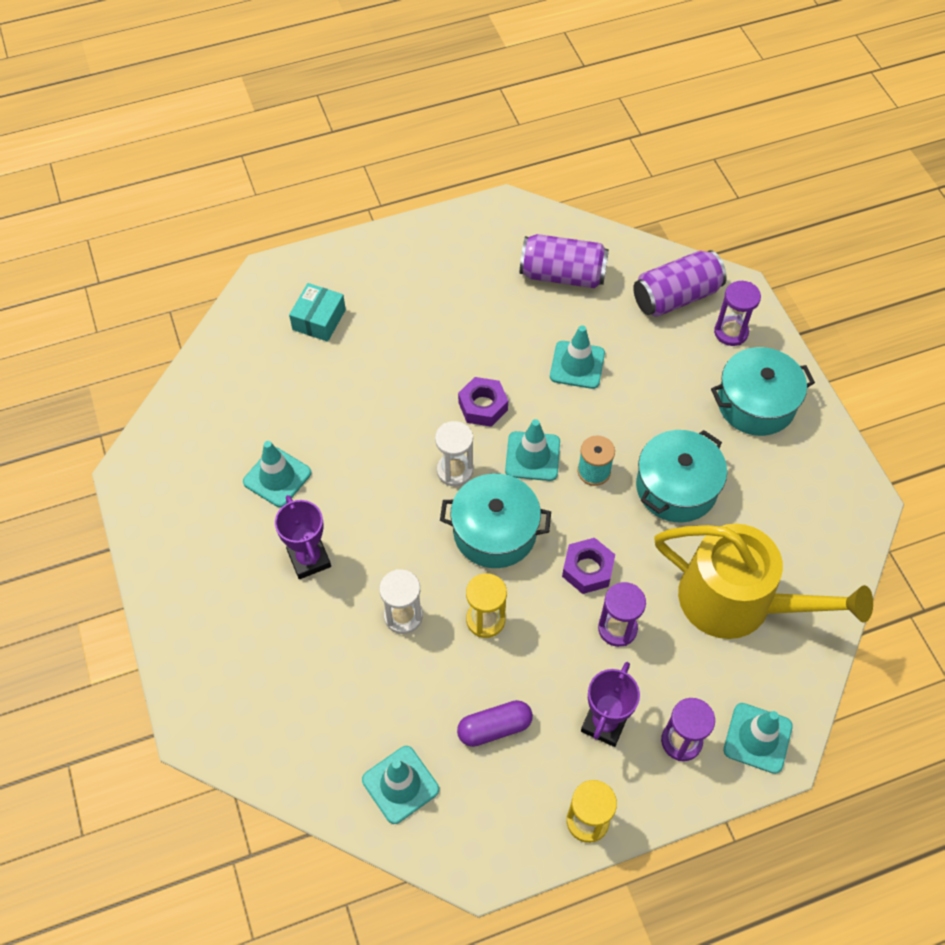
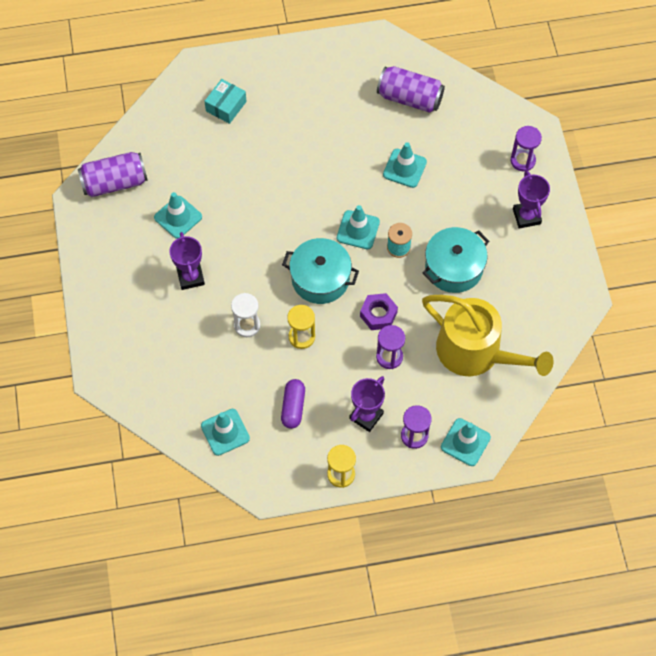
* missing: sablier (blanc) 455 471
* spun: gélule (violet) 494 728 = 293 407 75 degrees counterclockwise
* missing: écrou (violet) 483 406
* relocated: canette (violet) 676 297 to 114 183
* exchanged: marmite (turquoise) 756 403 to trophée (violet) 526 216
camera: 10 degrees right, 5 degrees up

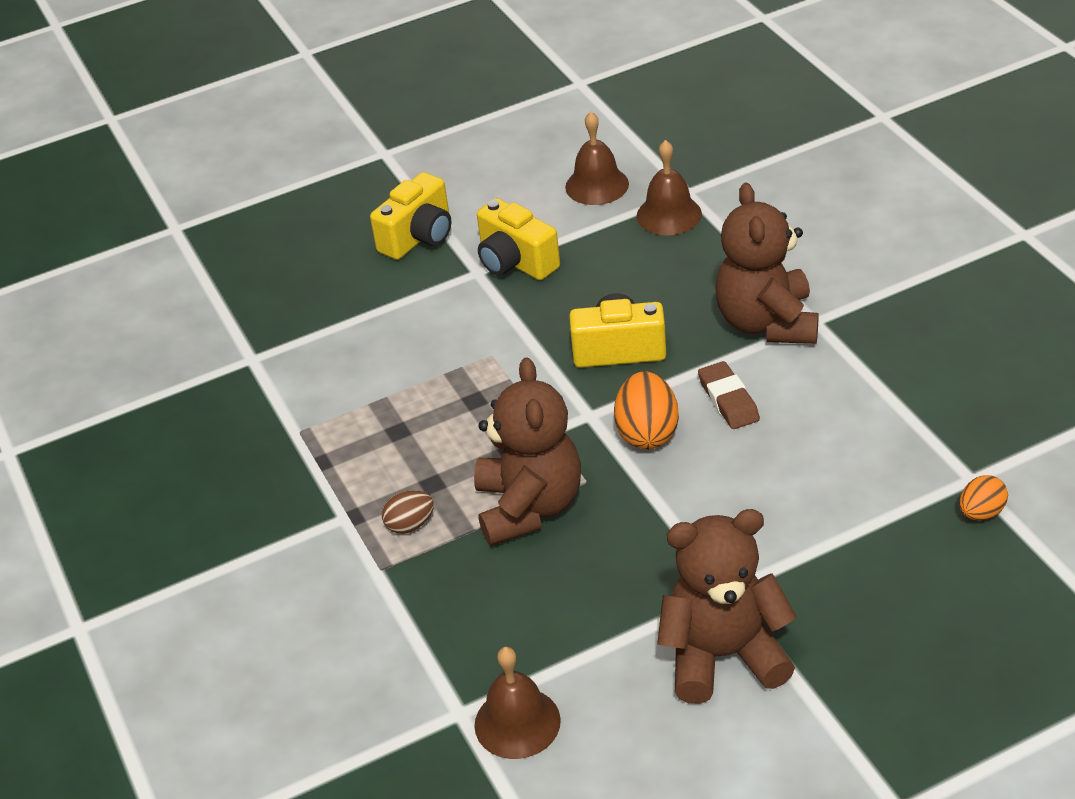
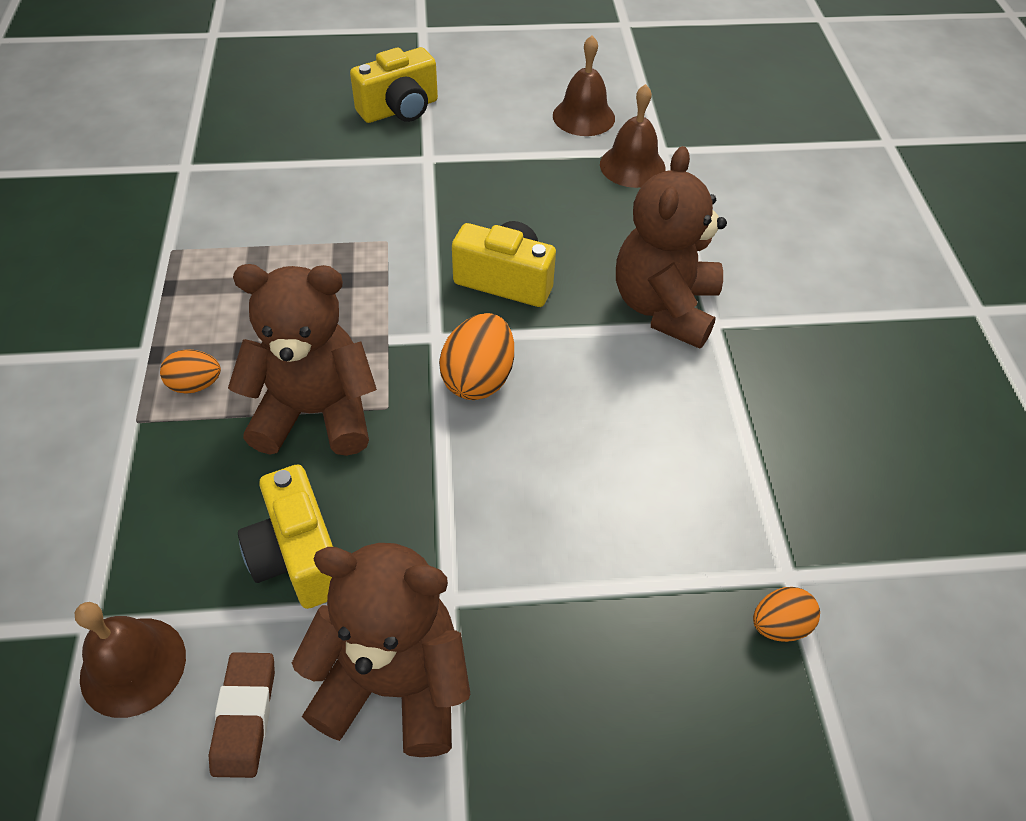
* colour: œuf (marron) 410 525 to œuf (orange) 195 385
* spun: ours en peluche (marron) 529 507 = 315 412 105 degrees counterclockwise
* relocated: appareil photo (jaune) 515 262 to 298 556
* relocated: gomme (marron) 728 400 to 244 716
camera: 15 degrees right, 10 degrees up

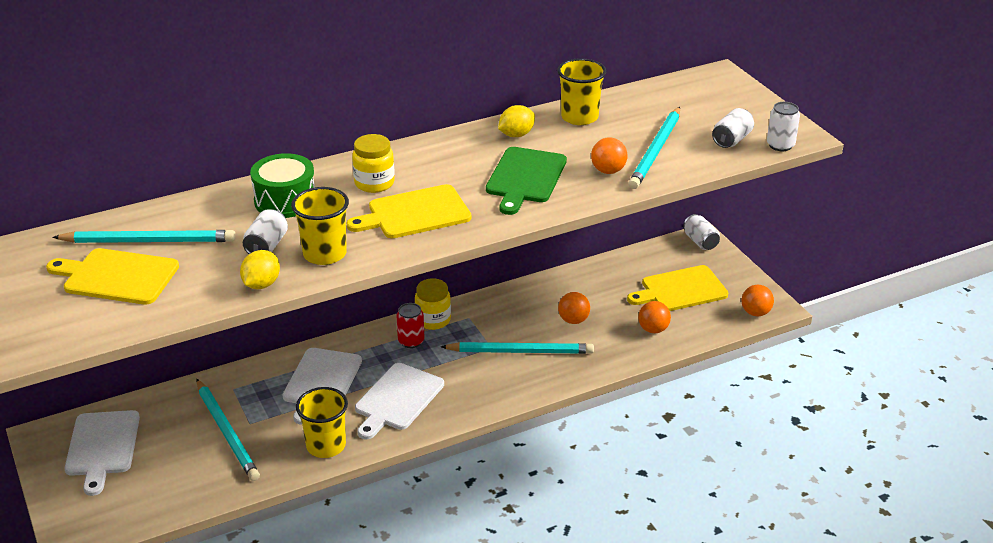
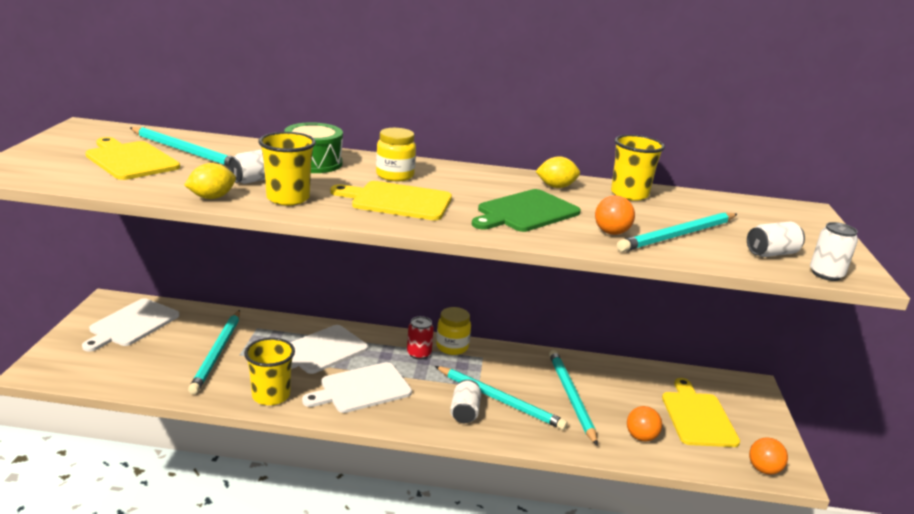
* exchanged: balle (orange) 573 320 to crayon (turquoise) 571 397
* spun: planche à découper (jaune) 680 290 = 697 417 75 degrees clockwise
* relocated: canette (blanc) 700 242 to 464 412
camera: 30 degrees right, 10 degrees down

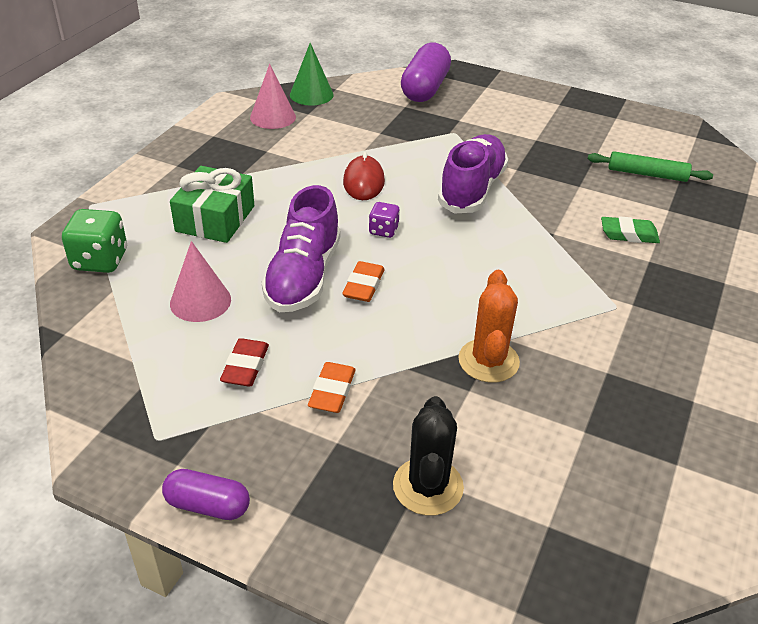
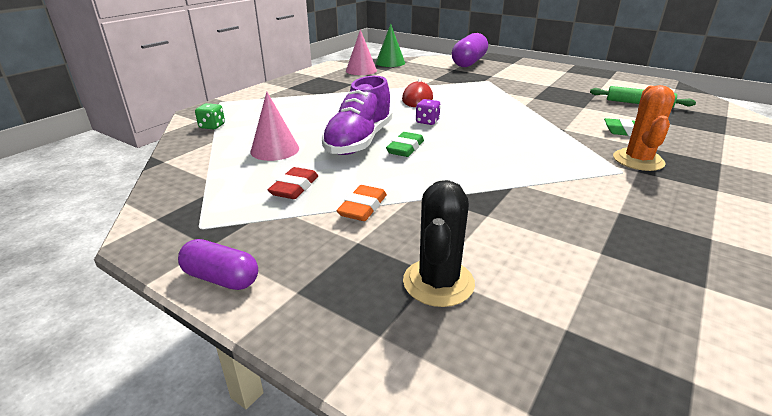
* size: dé (vert) 100 260 = 212 126 x0.58
* missing: cadeau (vert) 215 218
* colour: gomme (orange) 363 286 to gomme (vert) 405 148
* missing: chaussure (violet) 472 189
* relocated: cactus (orange) 488 361 to 638 160
camera: 10 degrees right, 10 degrees down

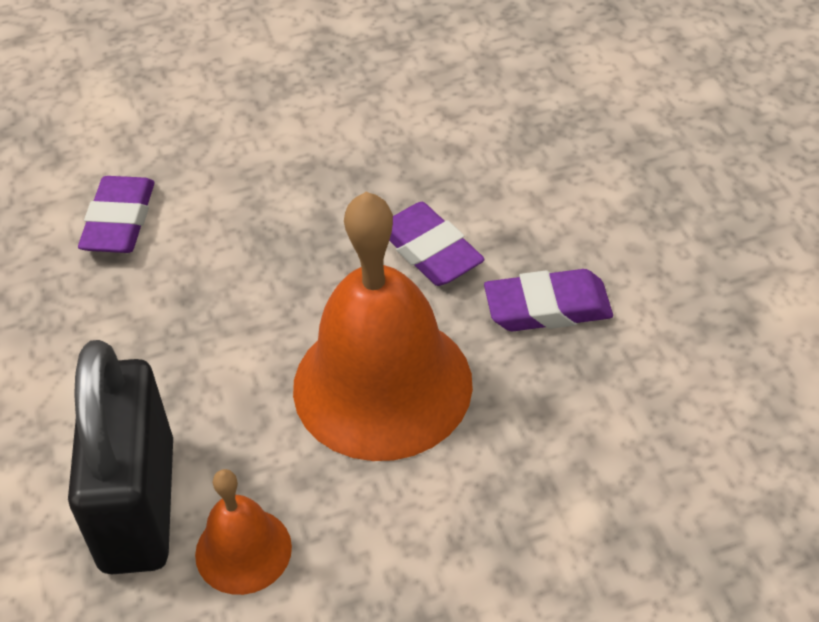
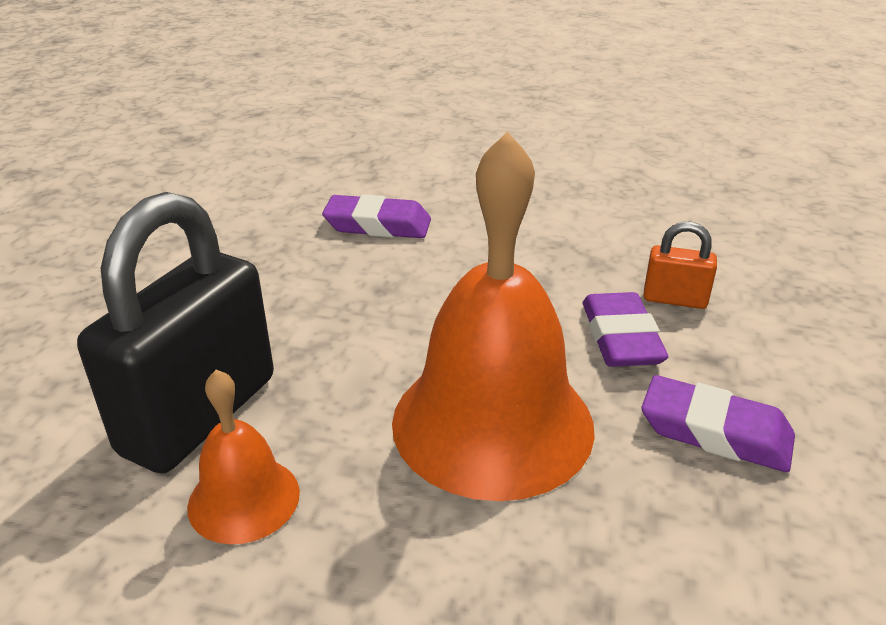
* spun: gomme (violet) 119 221 = 378 225 60 degrees clockwise
* appeared: cadenas (orange) 674 299
camera: 30 degrees right, 15 degrees down

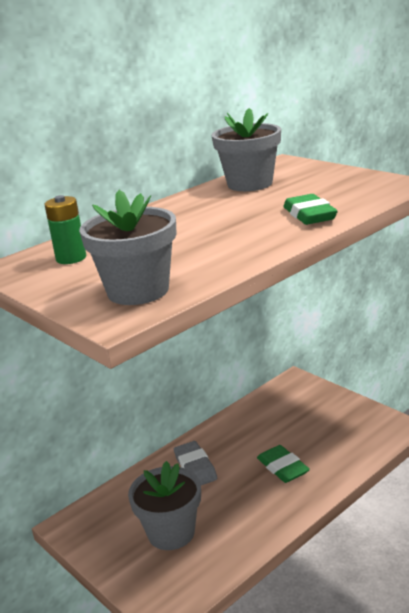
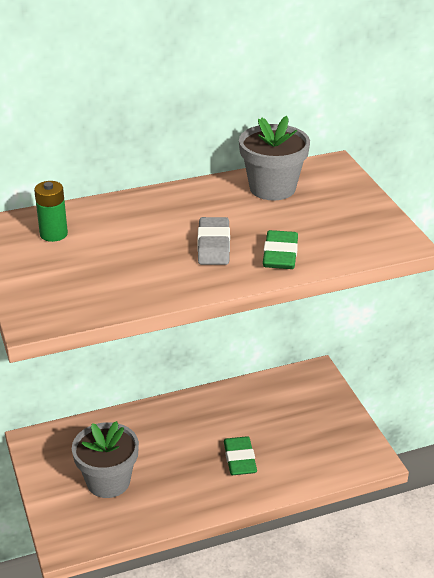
* missing: pot de fleurs (gris) 138 291
* relocated: gomme (gris) 195 467 to 213 245
camera: 20 degrees right, 10 degrees up

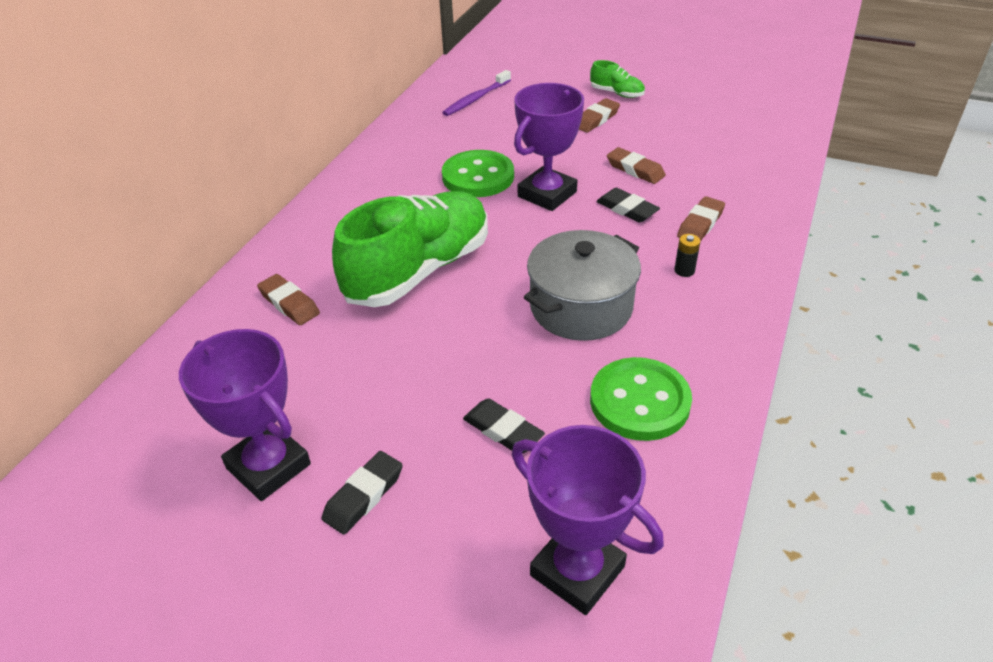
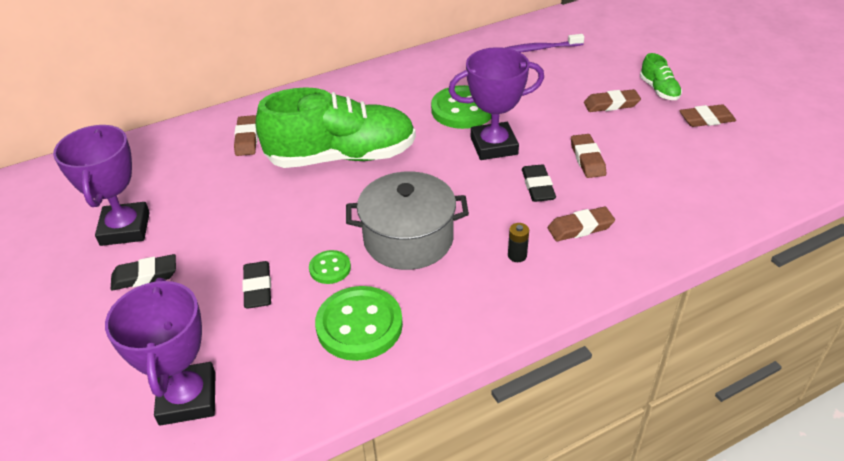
* appeared: bouton (vert) 330 268
* appeared: gomme (marron) 706 119
camera: 40 degrees right, 0 degrees up

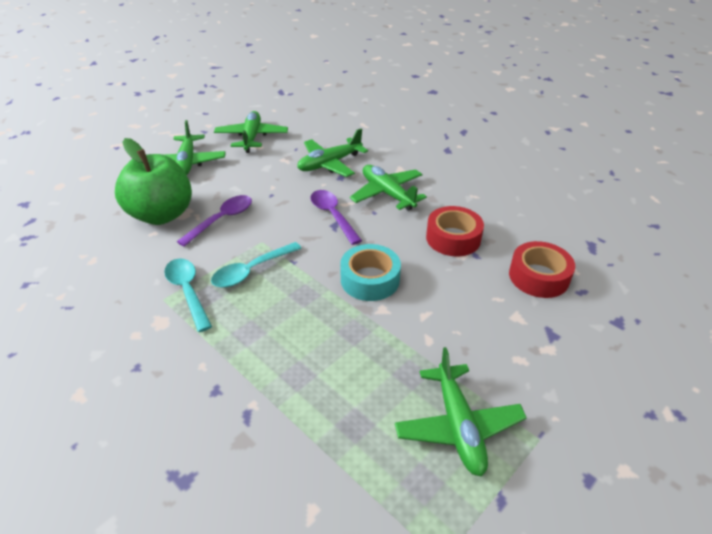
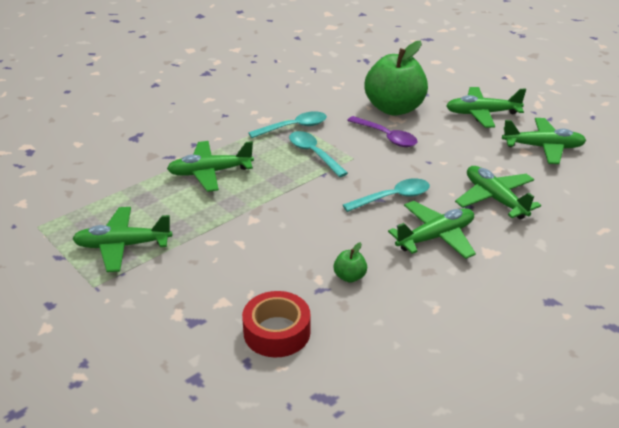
* colour: cuillère (violet) 332 215 to cuillère (turquoise) 393 197
* missing: ruban adhésif (turquoise) 370 279
* exchanged: ruban adhésif (rouge) 453 238 to pomme (vert) 349 277
* appeared: avion (vert) 210 172
camera: 95 degrees right, 5 degrees down

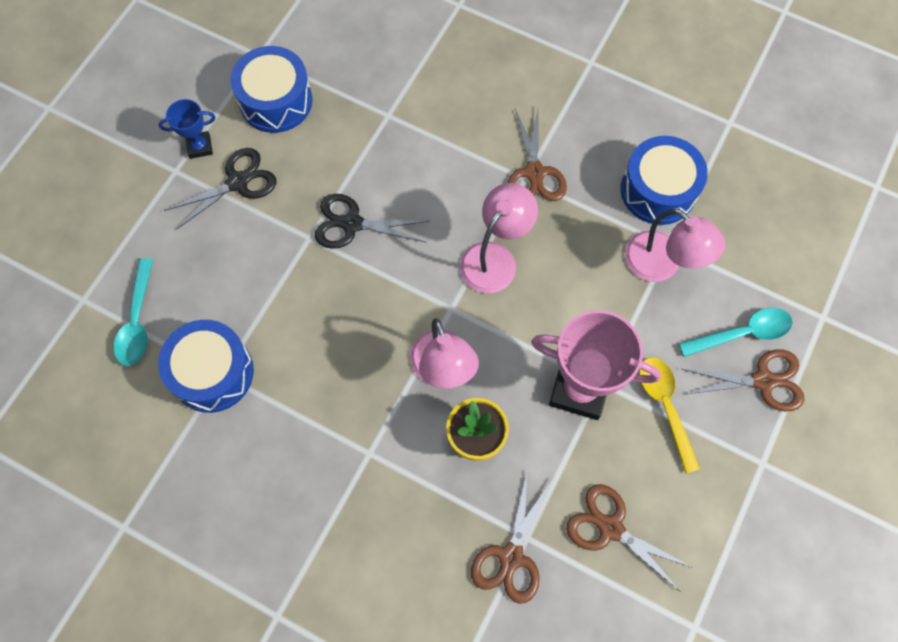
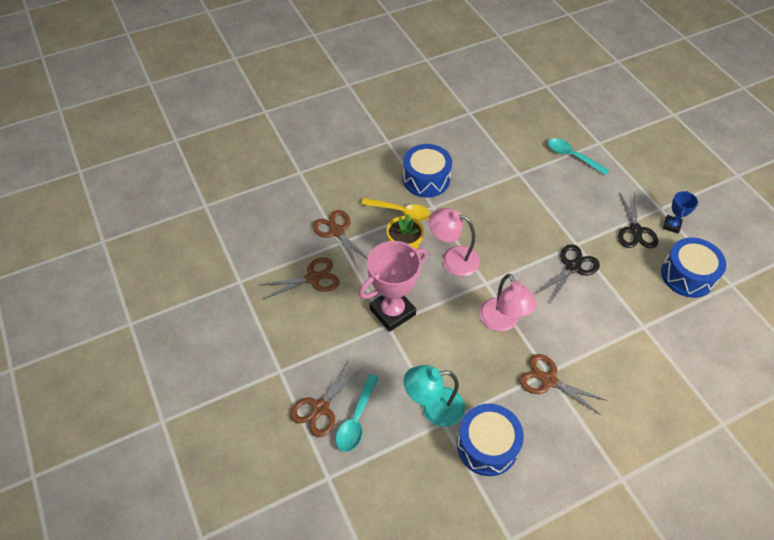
* relocated: tambour (bleu) 212 373 to 426 179
* colour: lampe (rose) 662 265 to lampe (turquoise) 433 408
* relocated: cuillère (jaune) 665 407 to 400 212
camera: 125 degrees right, 15 degrees down

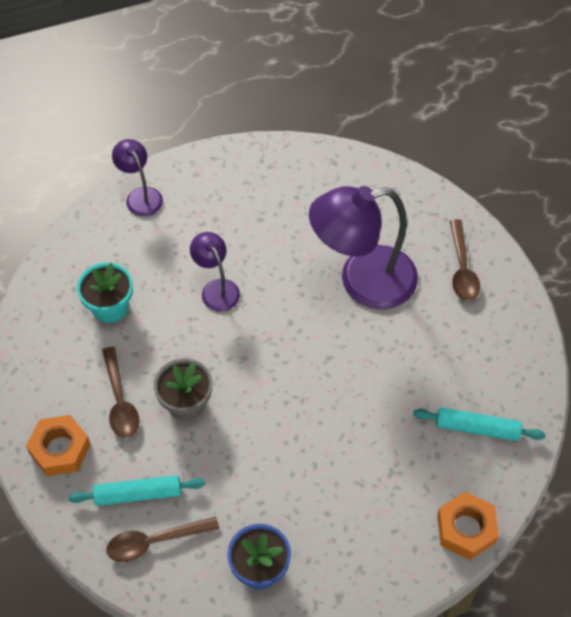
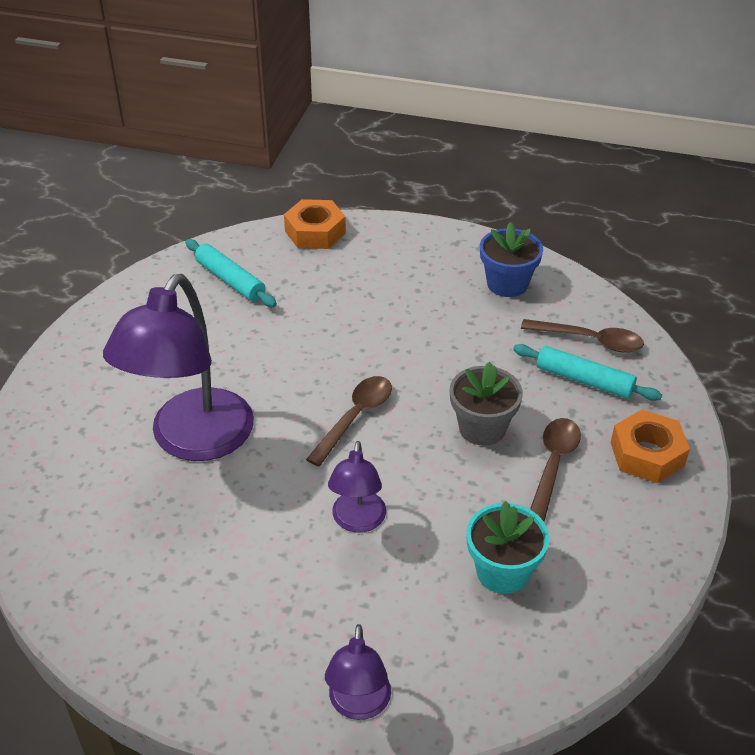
* spun: lampe (violet) 362 281 = 193 441 90 degrees clockwise
* relocated: cuillère (marron) 462 268 to 355 417
camera: 145 degrees left, 15 degrees down

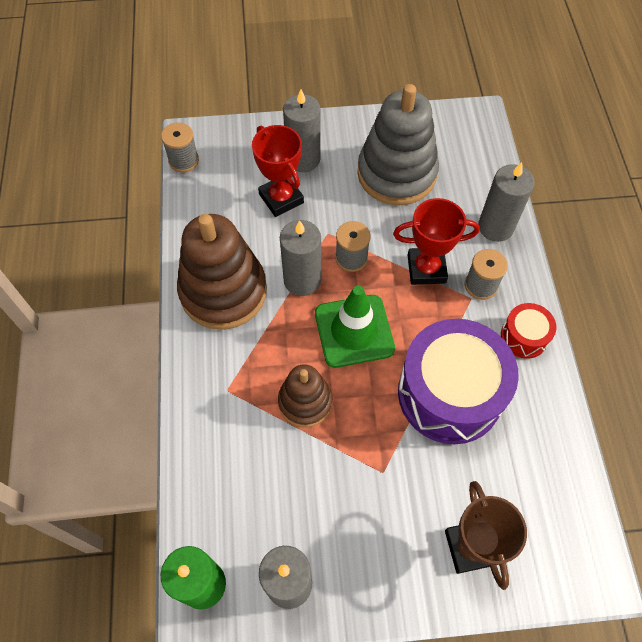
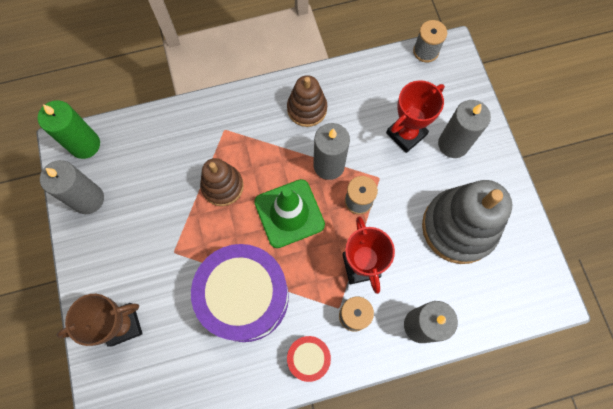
* size: jouet à empiler (marron) 223 291 = 307 109 x0.57
camera: 80 degrees right, 10 degrees up

